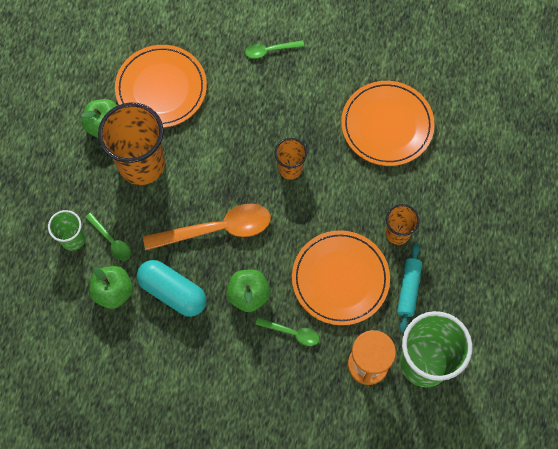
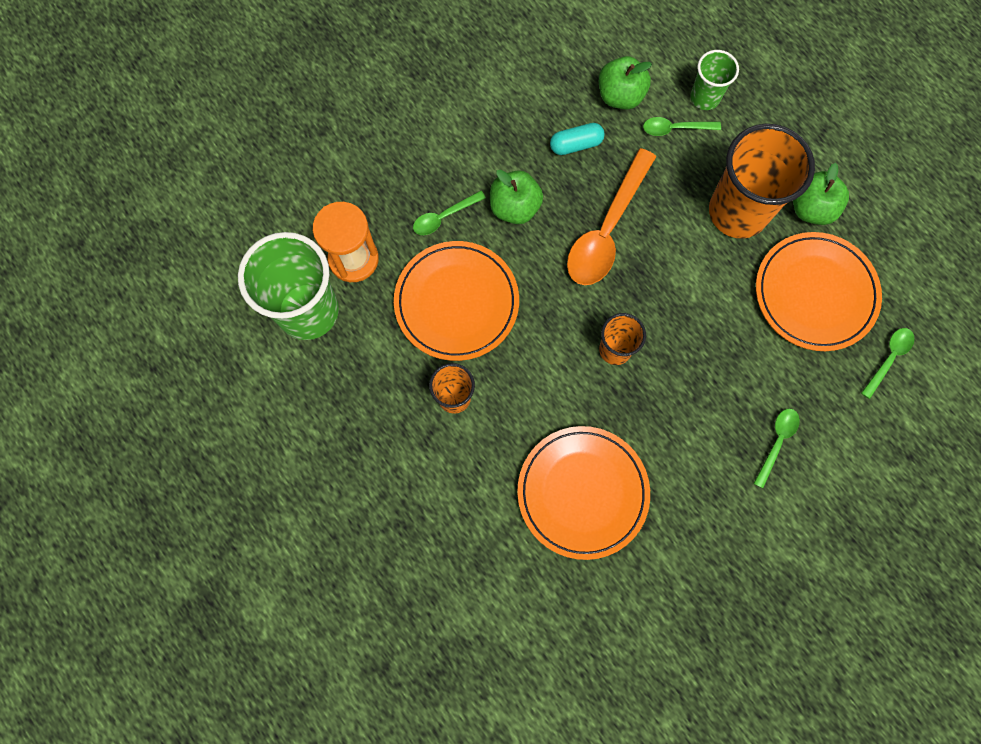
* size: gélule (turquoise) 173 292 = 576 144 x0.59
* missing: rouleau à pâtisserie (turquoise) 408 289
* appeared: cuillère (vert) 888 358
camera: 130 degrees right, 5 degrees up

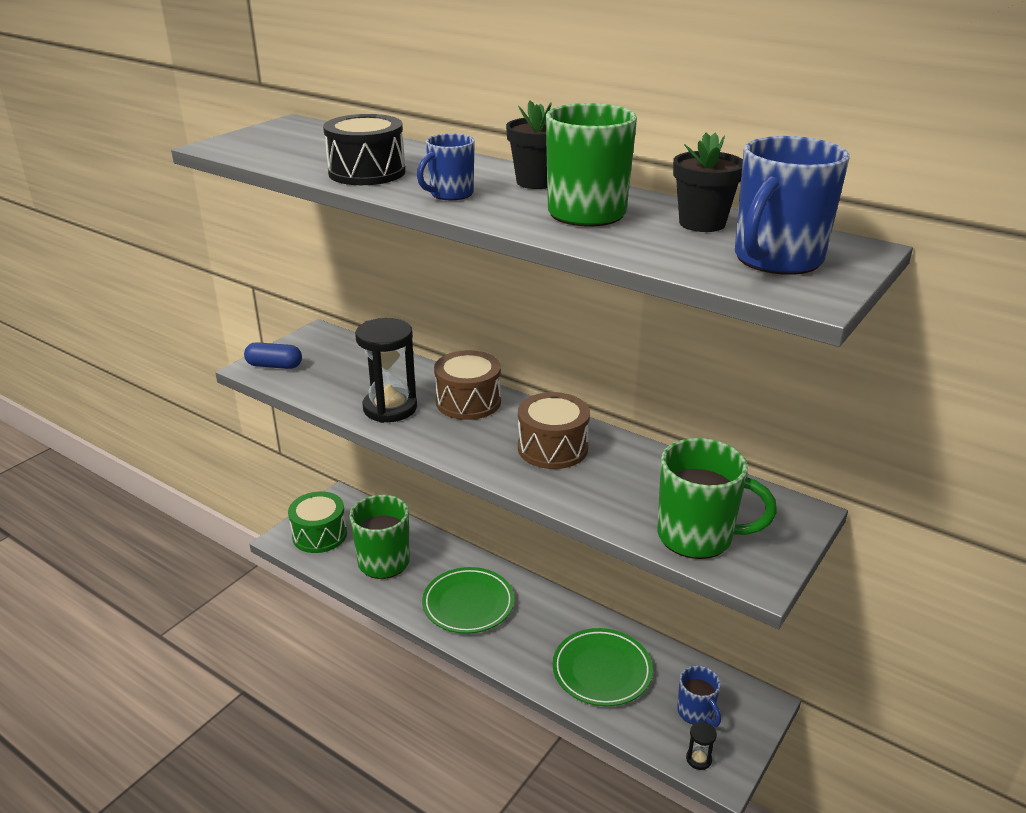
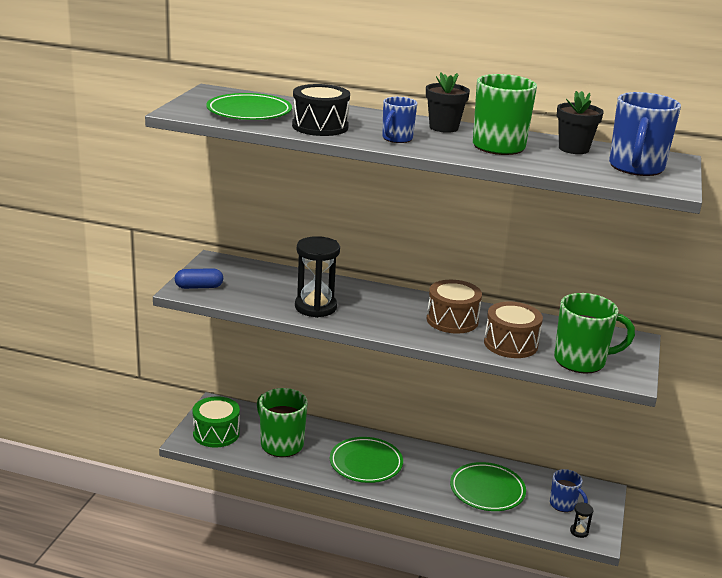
* relocated: tambour (marron) 468 402 to 510 344
* appeared: assiette (vert) 249 112
camera: 20 degrees left, 5 degrees down

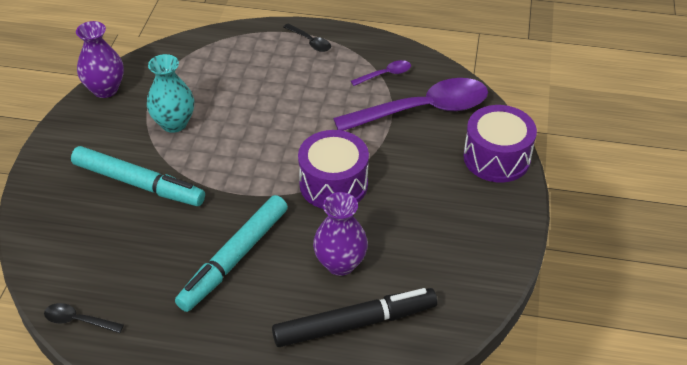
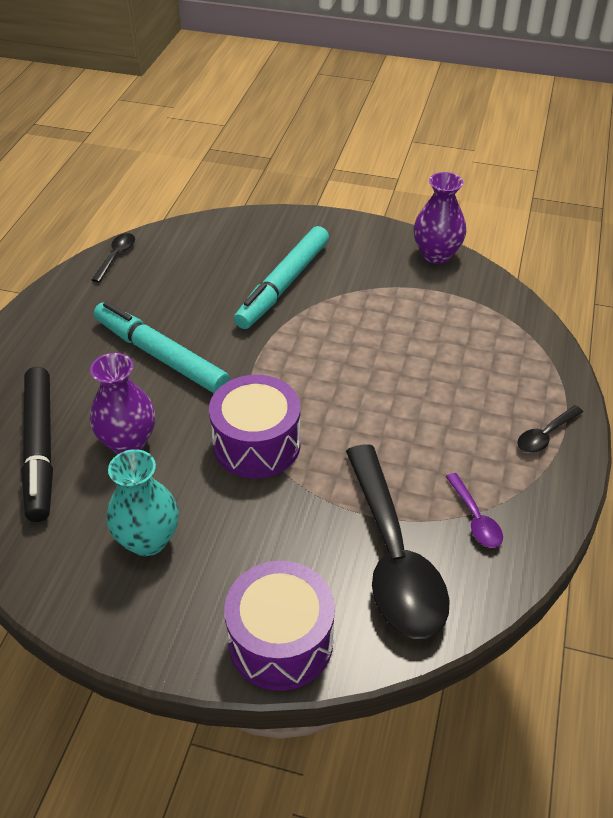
* relocated: vase (turquoise) 174 123 to 148 540
* colour: cuillère (violet) 422 110 to cuillère (noir) 393 556
camera: 95 degrees right, 0 degrees up

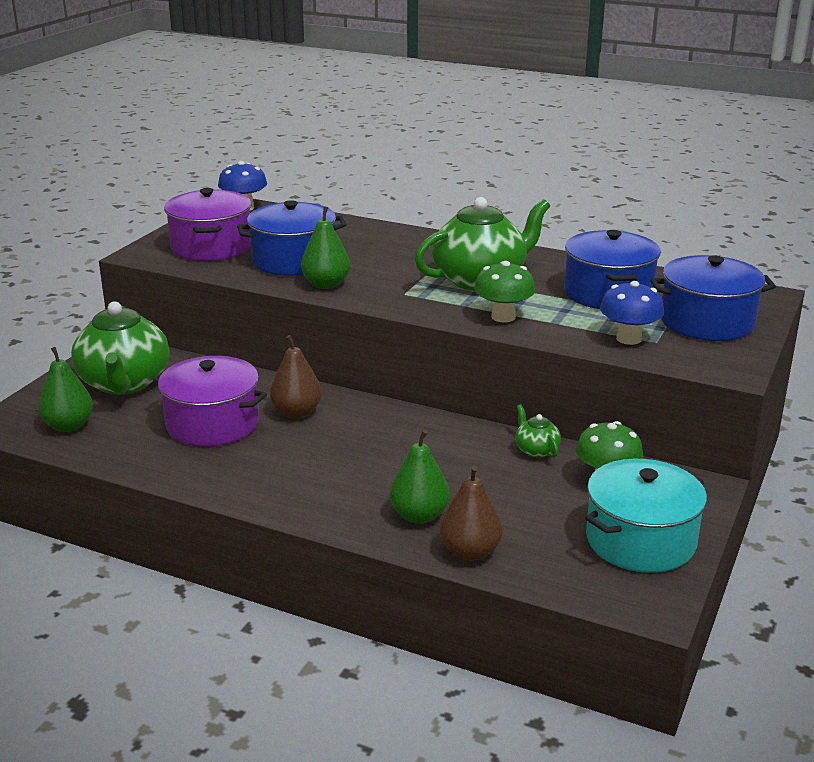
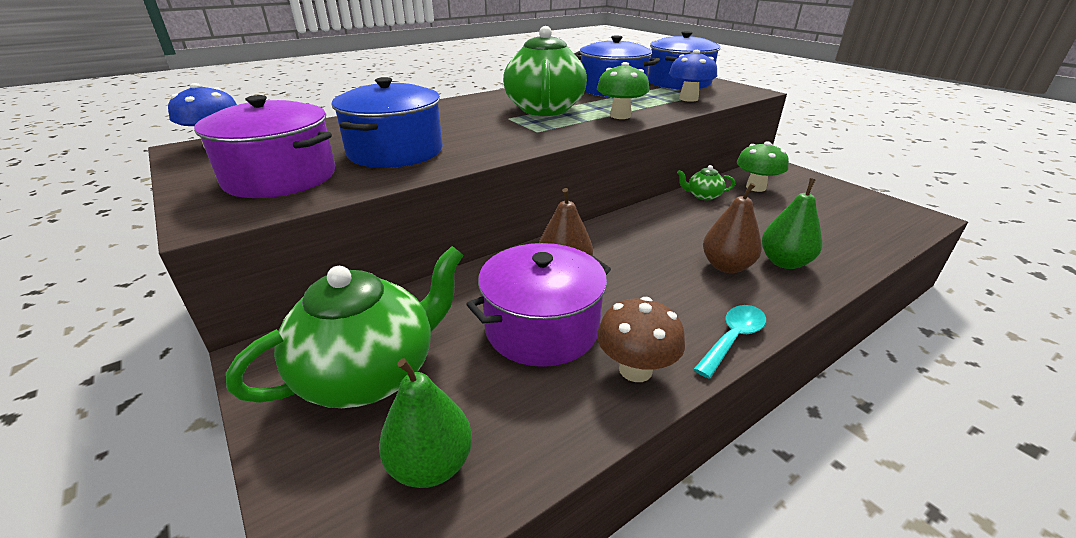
* spun: théière (vert) 124 383 = 370 373 60 degrees counterclockwise
* missing: poire (vert) 326 284
* relocated: poire (marron) 470 552 to 726 266
* missing: marmite (turquoise) 640 540
* appeared: champignon (marron) 635 370
* appeared: cuillère (turquoise) 733 338
camera: 60 degrees left, 5 degrees up

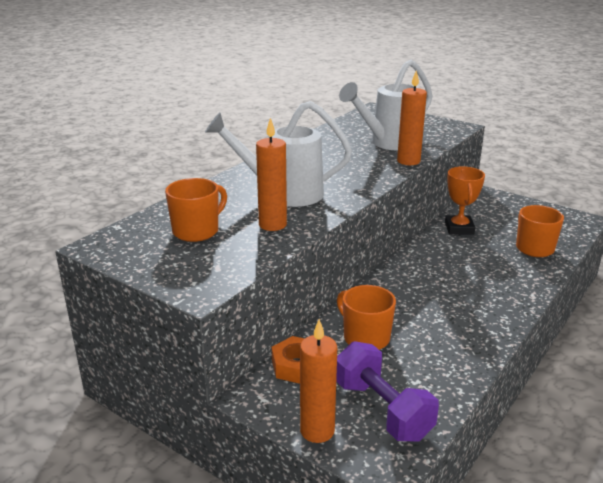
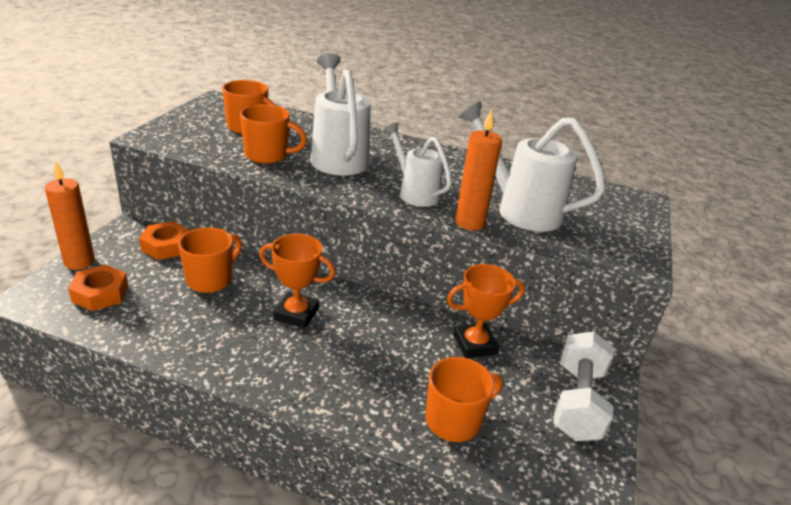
* exchanged: bougie (orange) 272 225 to tasse (orange) 268 155
* exchanged: haltère (violet) 382 410 to écrou (orange) 100 293
* appeared: trophée (orange) 296 314
* appeared: arrosoir (blanc) 415 193
* appeared: haltère (blanc) 577 402
camera: 70 degrees right, 5 degrees up

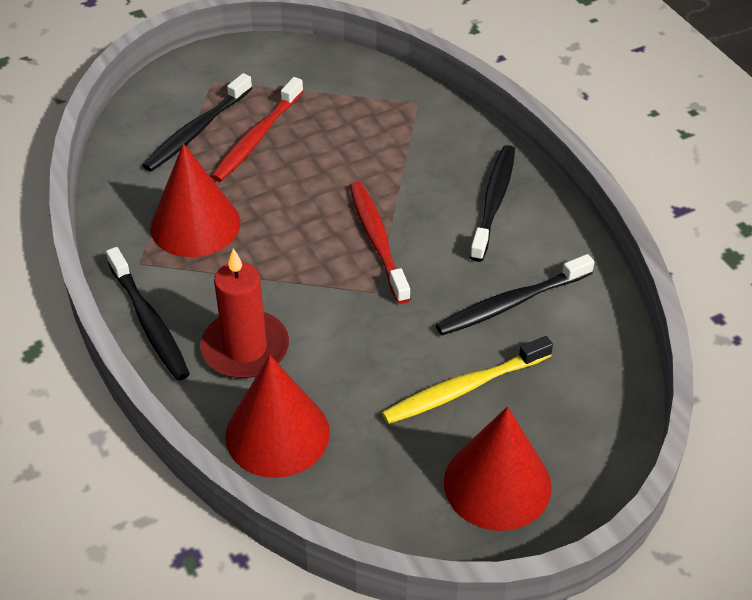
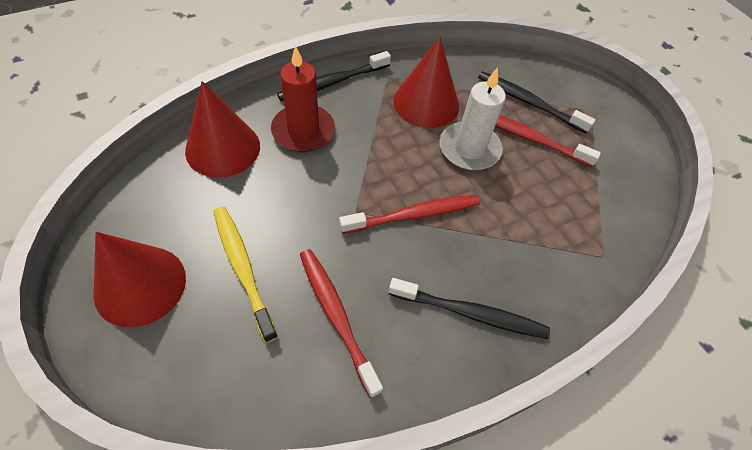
* colour: brosse à dents (noir) 512 303 to brosse à dents (rouge) 336 316
* appeared: bougie (blanc) 469 149
camera: 85 degrees right, 10 degrees up

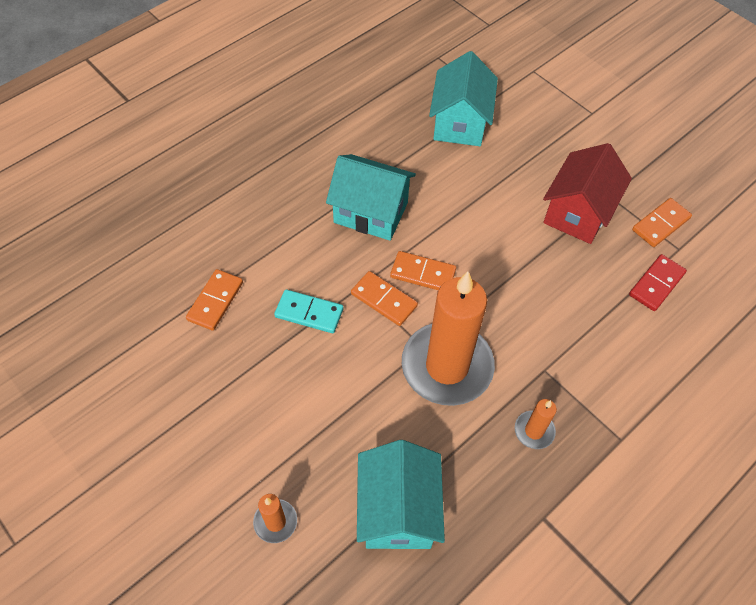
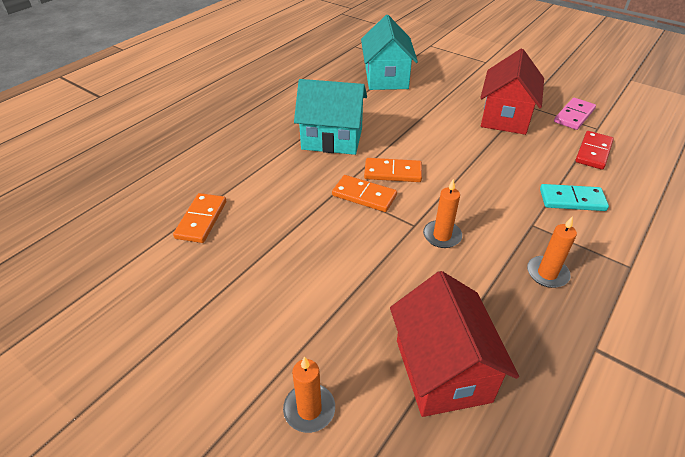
* relocated: domino (turquoise) 309 313 to 572 200
* colour: maison (turquoise) 398 510 to maison (rouge) 442 370
* size: bougie (orange) 447 366 = 442 236 x0.42
* colour: domino (orange) 660 224 to domino (rose) 574 116
camera: 10 degrees left, 15 degrees down

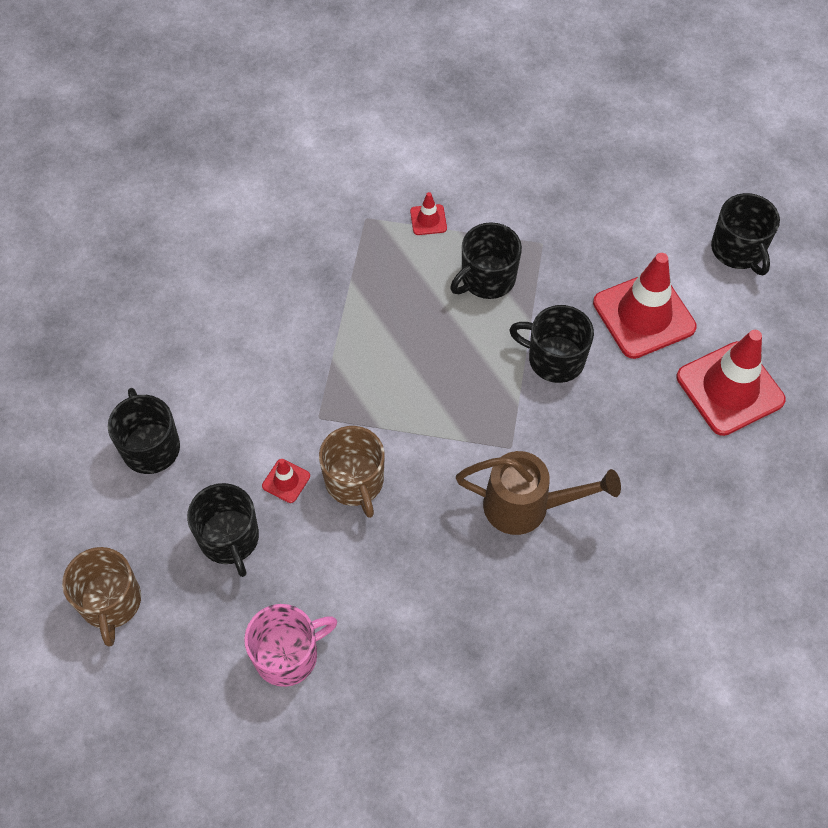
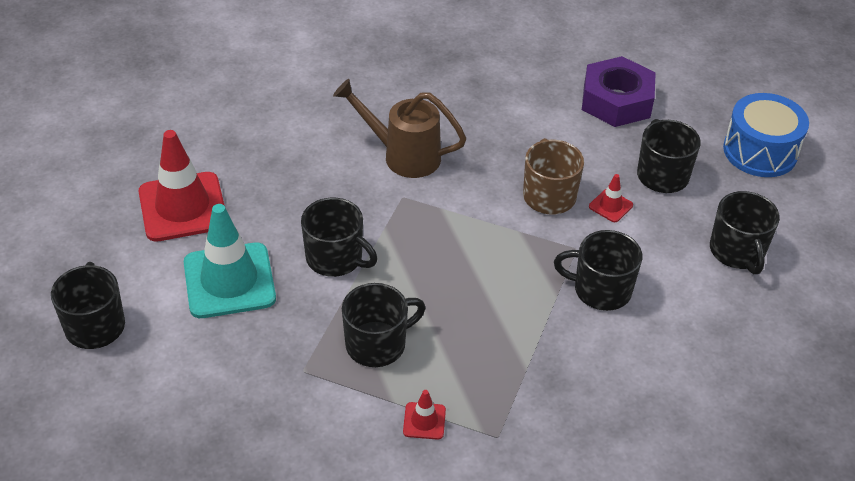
* exchanged: tasse (marron) 111 602 to tambour (bleu) 760 151
* exchanged: tasse (rose) 288 655 to écrou (violet) 616 101
* colour: cône de chantier (rouge) 644 315 to cône de chantier (turquoise) 229 281
* appeared: tasse (noir) 600 290
camera: 170 degrees left, 15 degrees down

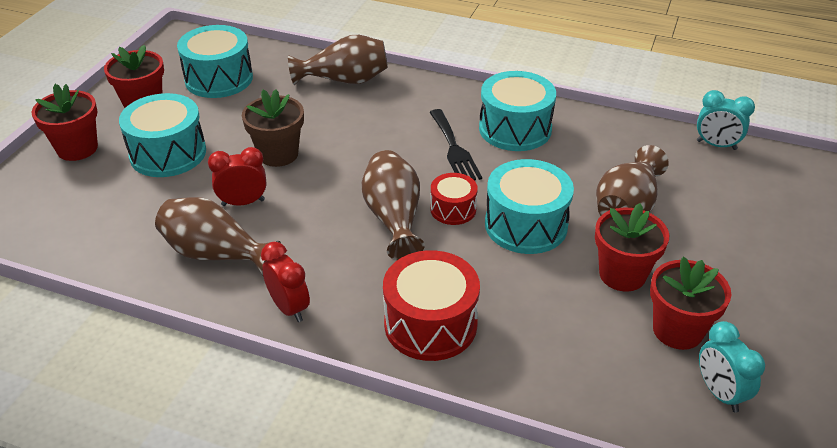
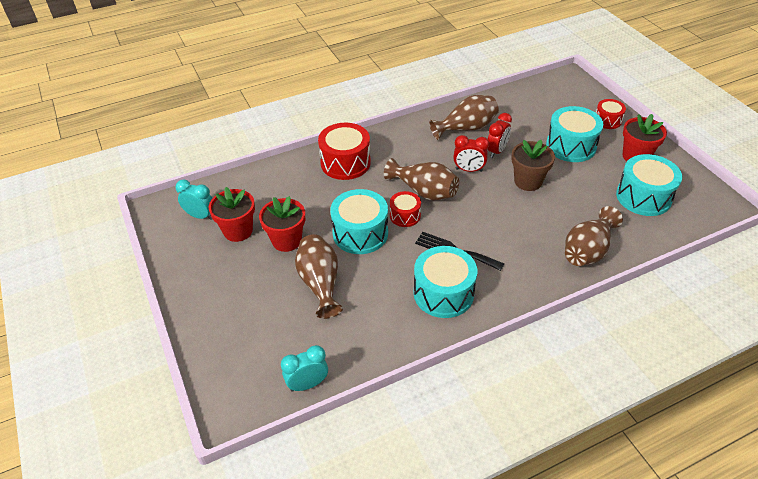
* exchanged: pot de fleurs (rouge) 77 148 to tambour (rouge) 607 120
* relocated: réveil (rouge) 289 308 to 469 170
camera: 135 degrees right, 5 degrees up

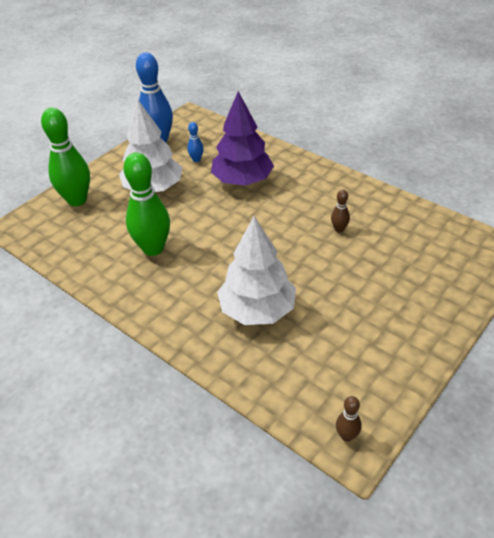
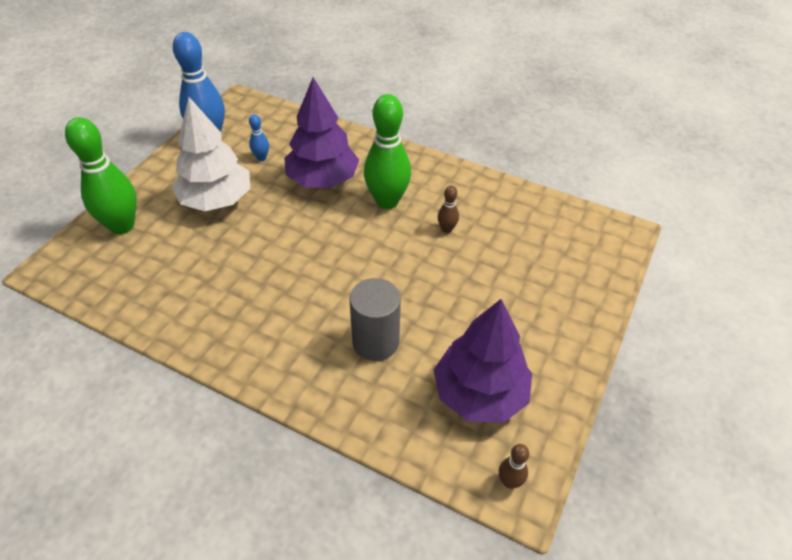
* relocated: quille (vert) 153 248 to 387 201
* exchanged: arbre (blanc) 257 310 to cylindre (gris) 375 342
* appeared: arbre (violet) 480 393
camera: 15 degrees left, 5 degrees up

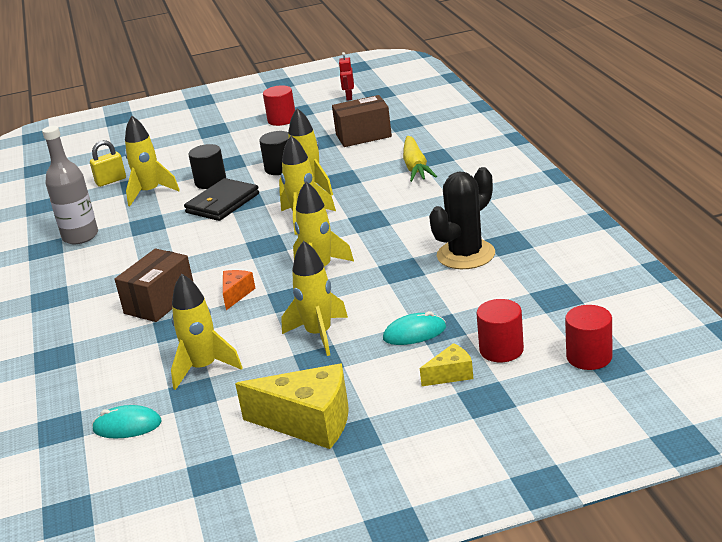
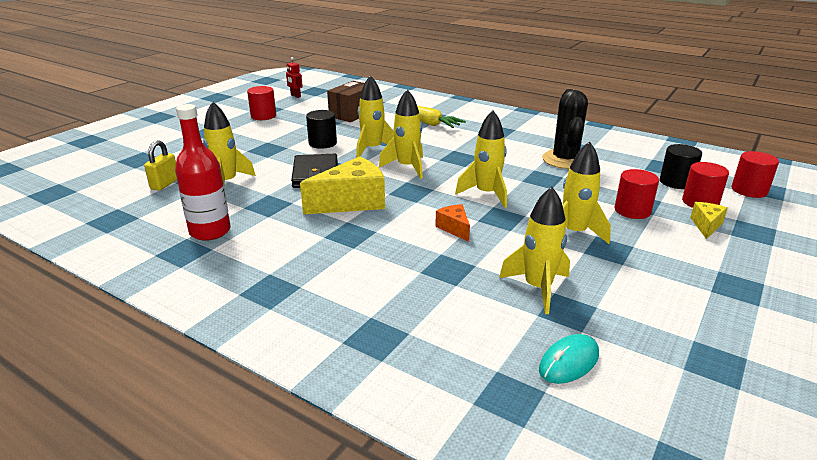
* colour: bouteille (gris) 80 236 to bouteille (rouge) 210 231
* missing: boîte (marron) 160 302
* relocated: cylindre (noir) 210 182 to 676 182
* relocated: fromage (jaune) 309 422 to 352 202
* exchanged: souris (turquoise) 414 333 to cylindre (rouge) 632 210
camera: 45 degrees left, 0 degrees up

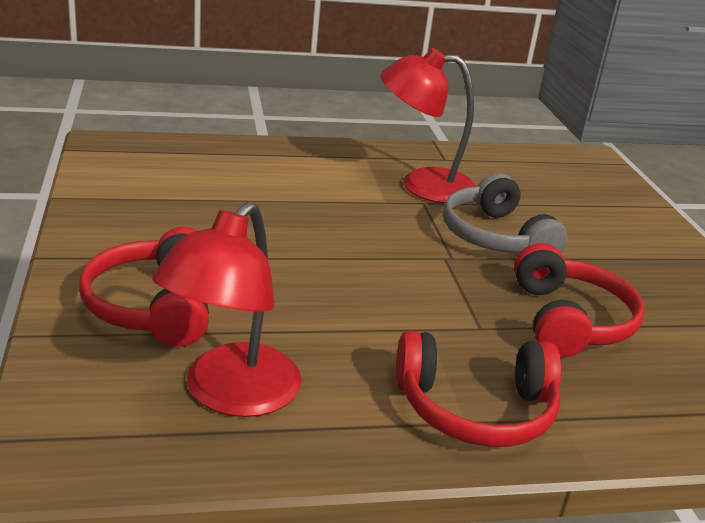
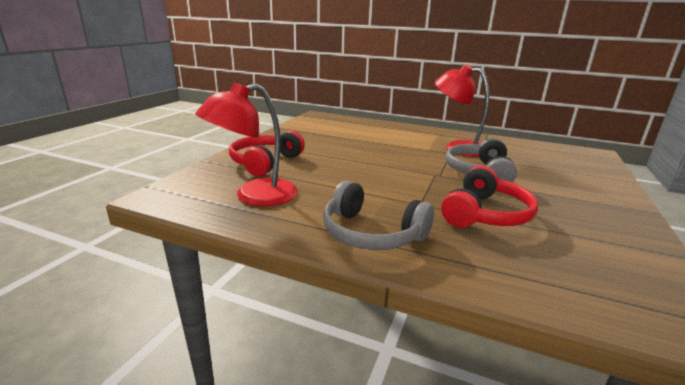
* colour: casque audio (rouge) 475 409 to casque audio (gris) 371 233
camera: 35 degrees right, 5 degrees down

